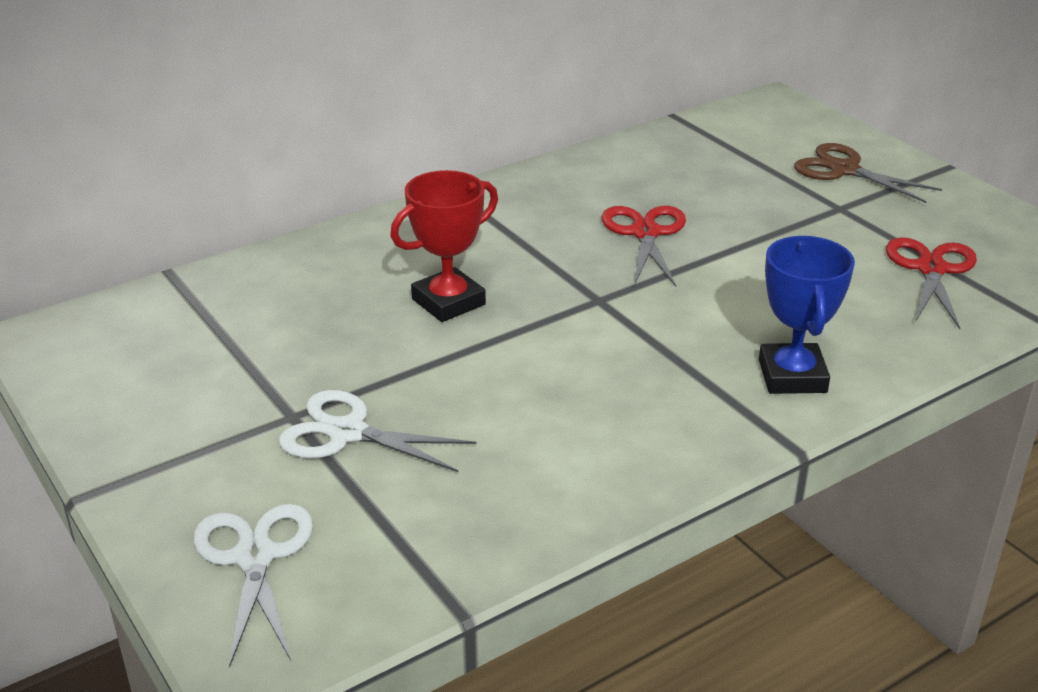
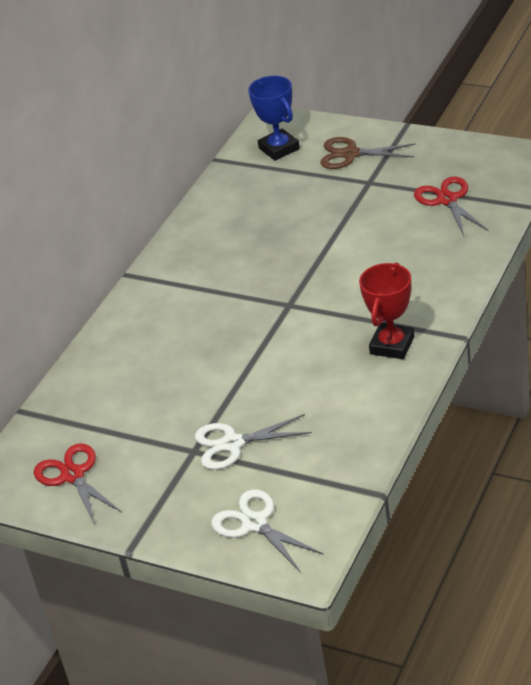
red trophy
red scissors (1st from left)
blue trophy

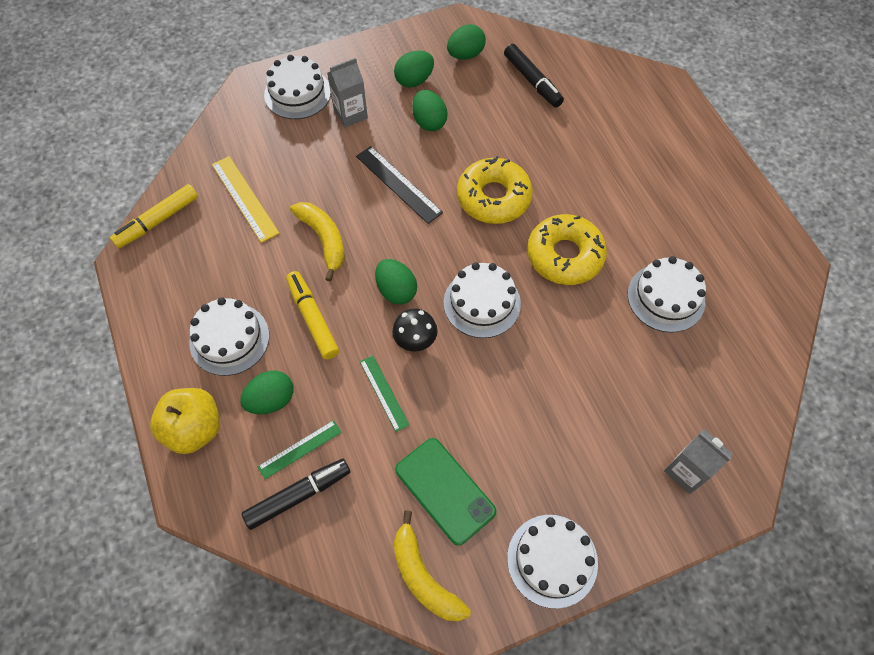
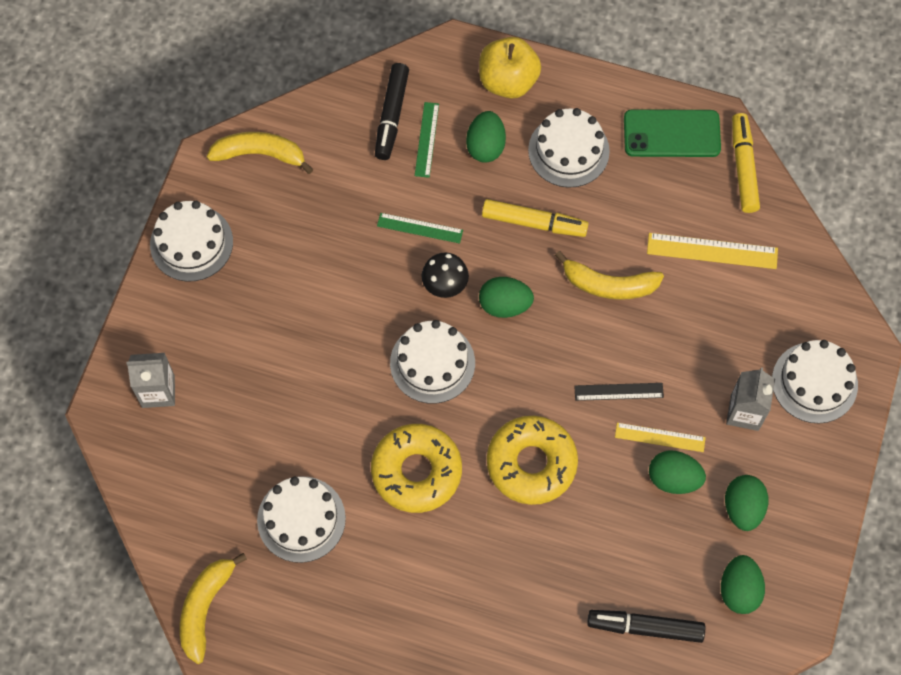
black ruler
green phone
yellow banana (1st from left)
yellow ruler (1st from left)

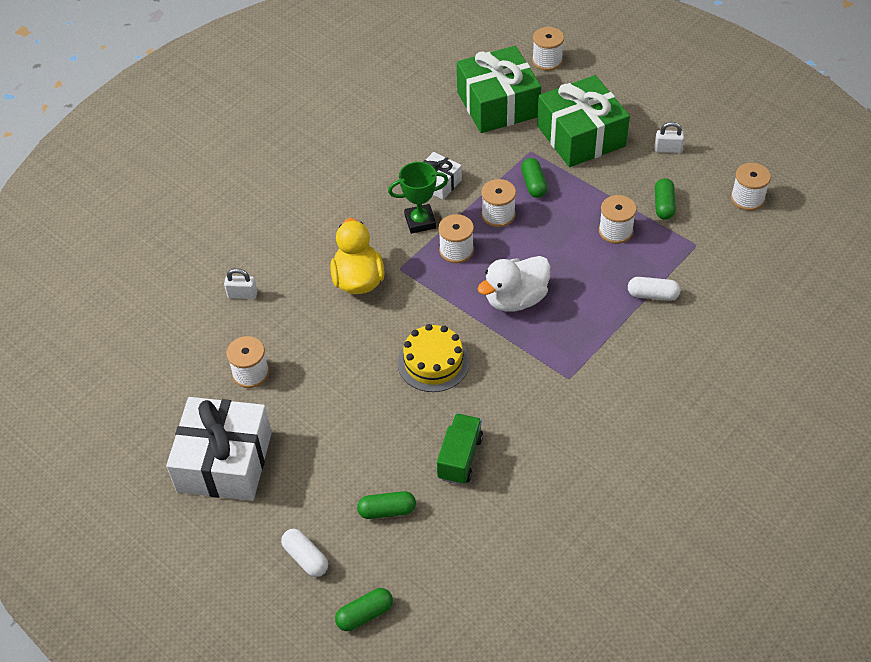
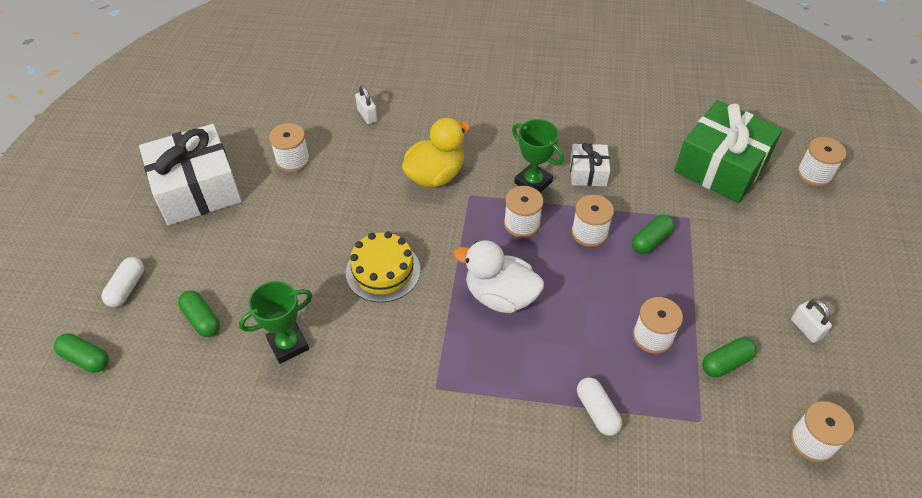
green trophy (1st from left)
green gift (2nd from left in the first image)

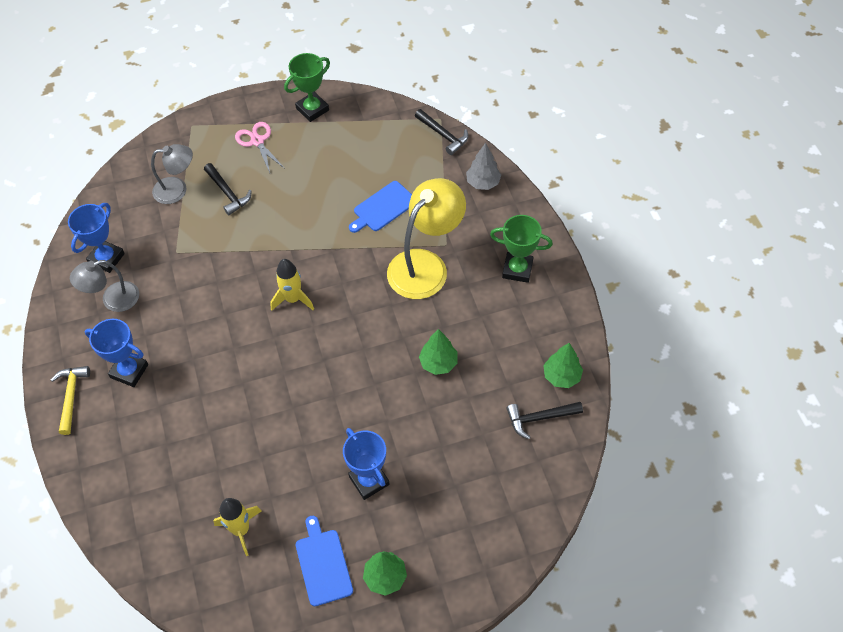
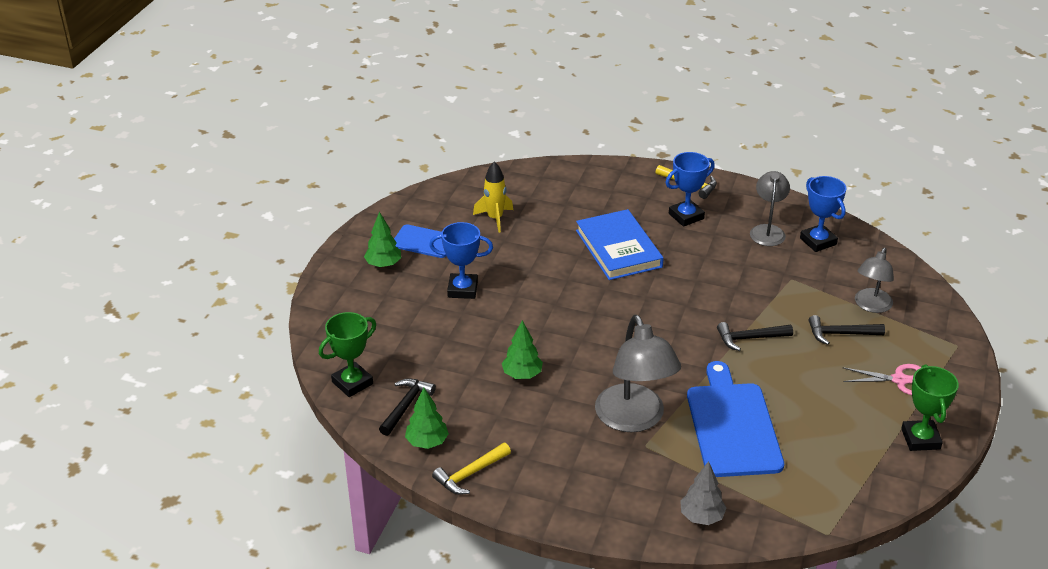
yellow rocket (2nd from left in the first image)
blue cutting board (2nd from left)
grey lamp (1st from left)
black hammer (2nd from left)
green trophy (1st from left)
yellow hammer (1st from left)
blue book

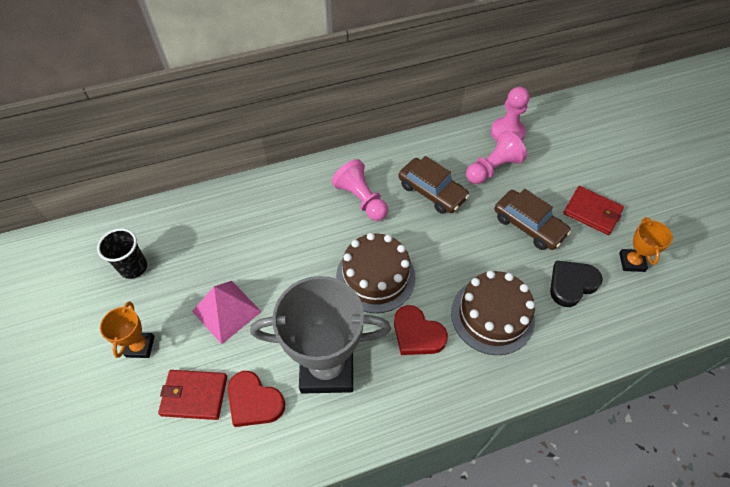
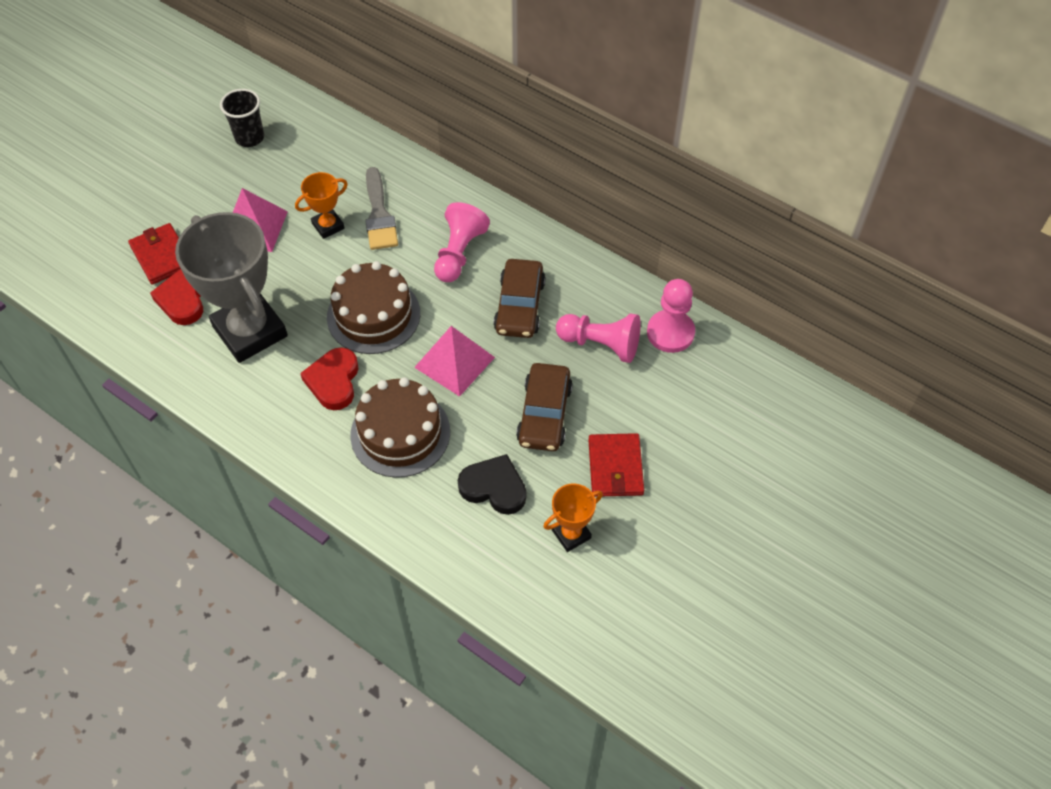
orange trophy (1st from left)
grey brush
pink pyramid (2nd from left)

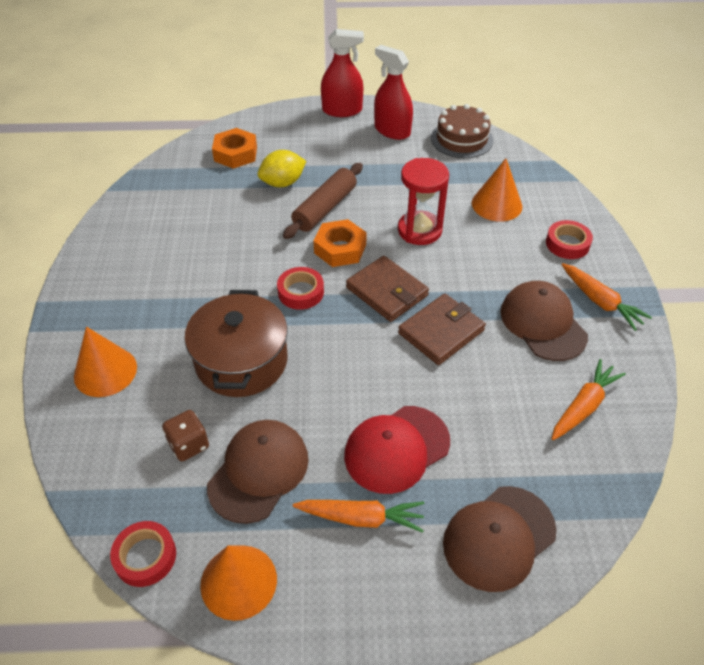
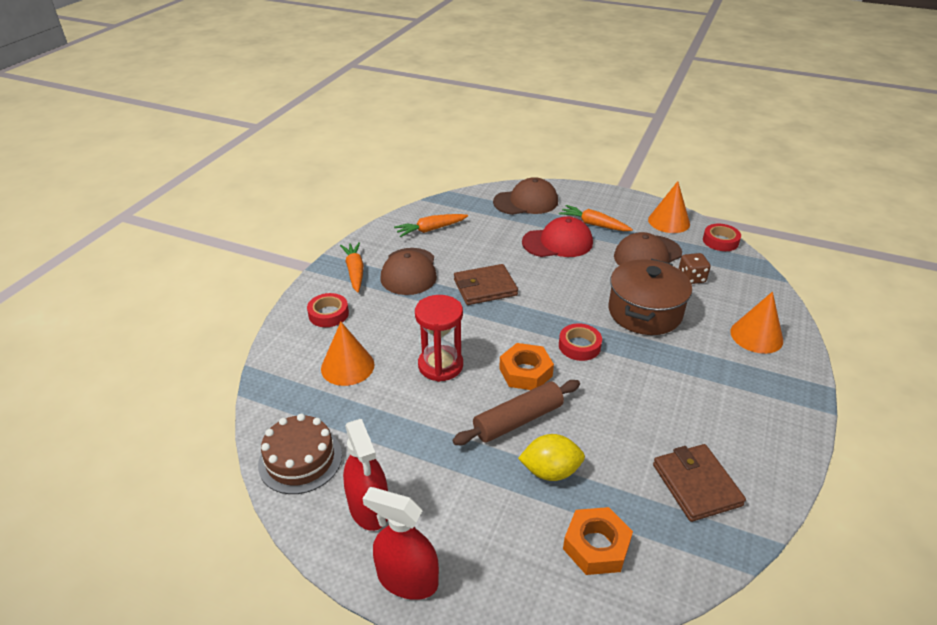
brown wallet (2nd from left)

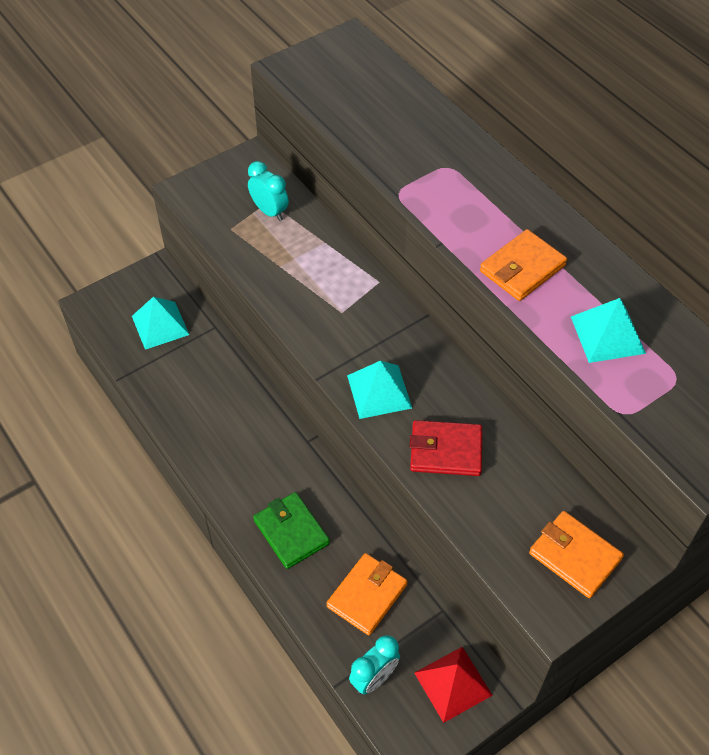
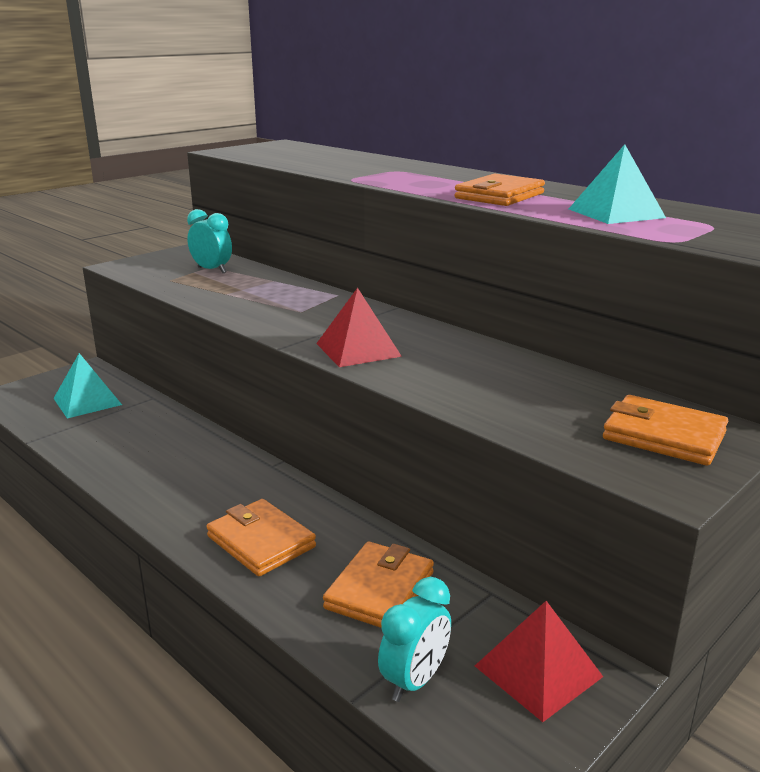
orange wallet (1st from left)
red pyramid (1st from left)
red wallet

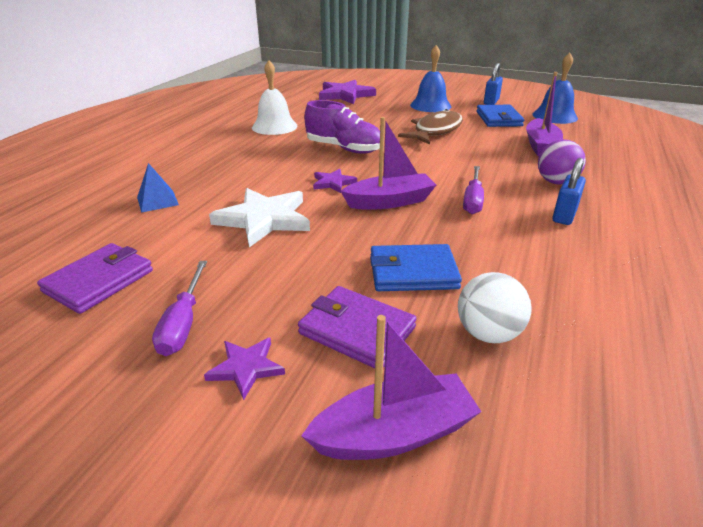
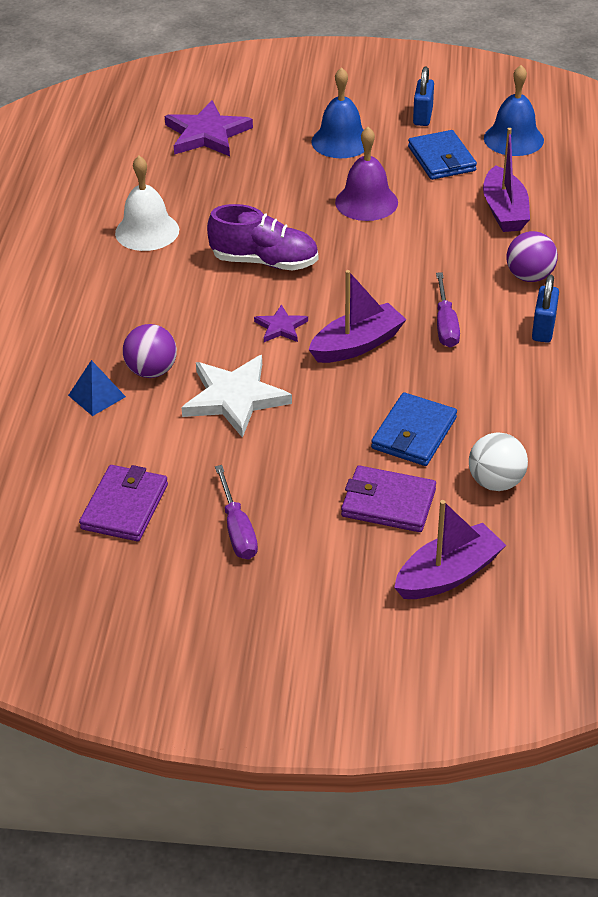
purple star (1st from left in the first image)
blue wallet (1st from left)
purple bell
purple ball (1st from left)

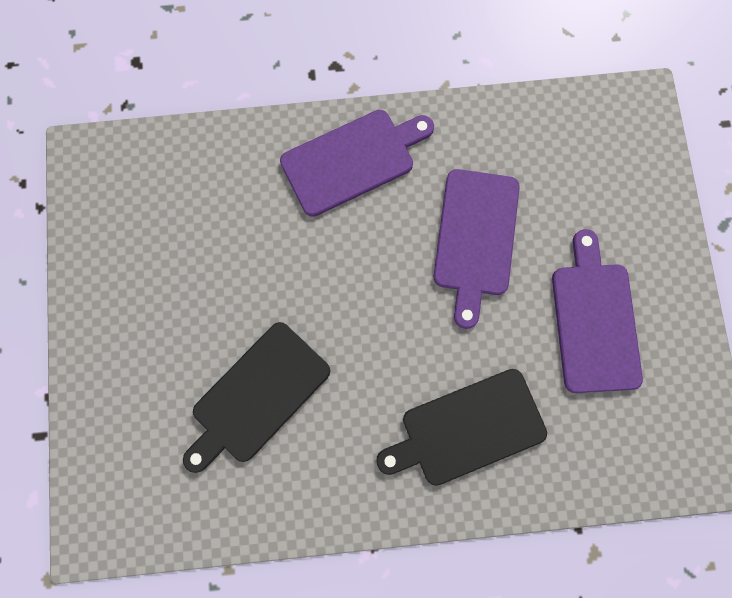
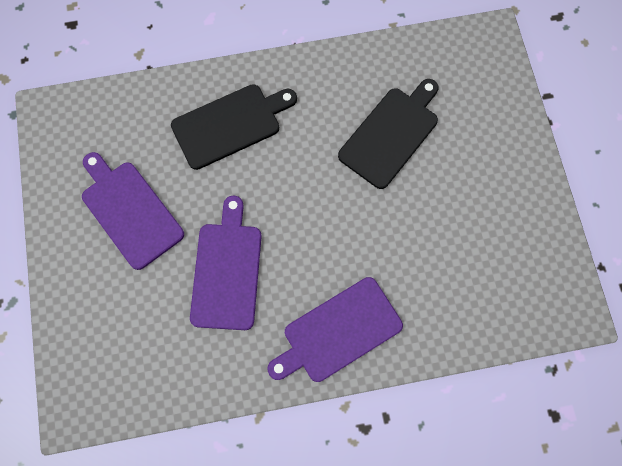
purple cutting board (1st from left)

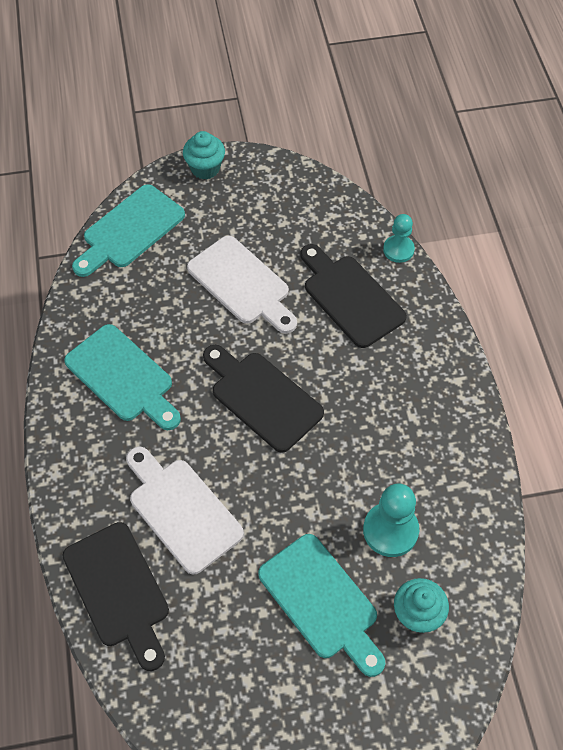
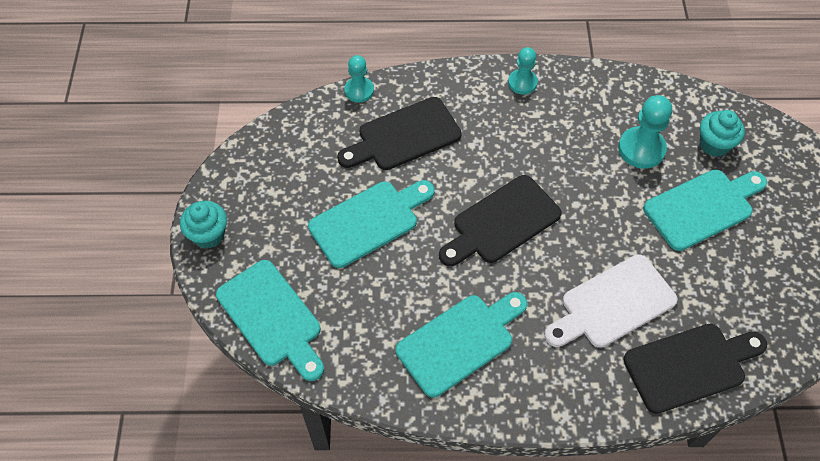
turquoise cutting board (2nd from left)
turquoise pawn (2nd from left)

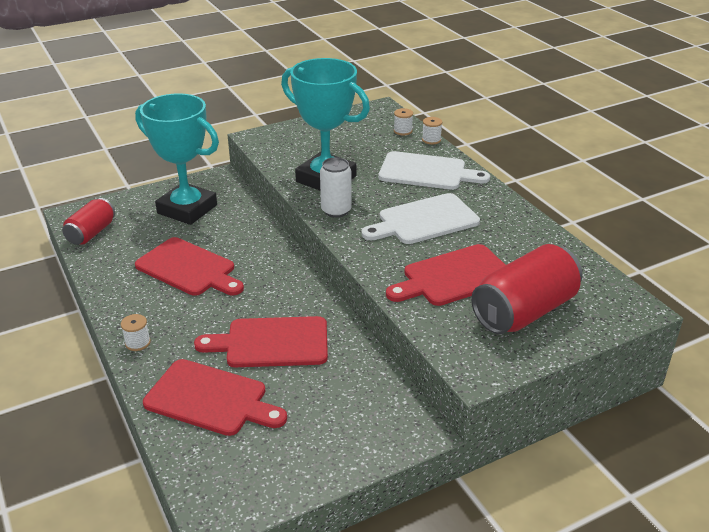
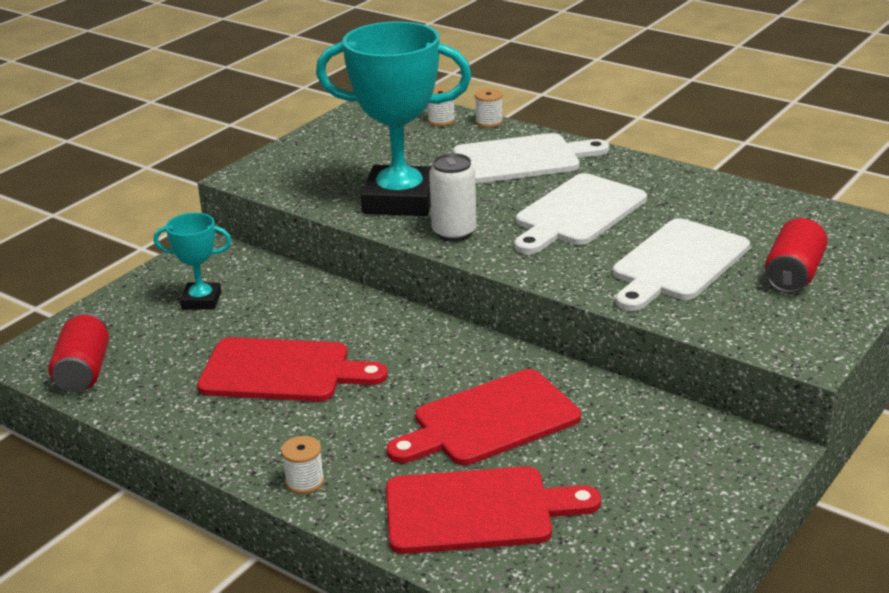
turquoise trophy (1st from left)
white cutting board (3rd from left)
red can (2nd from left)

